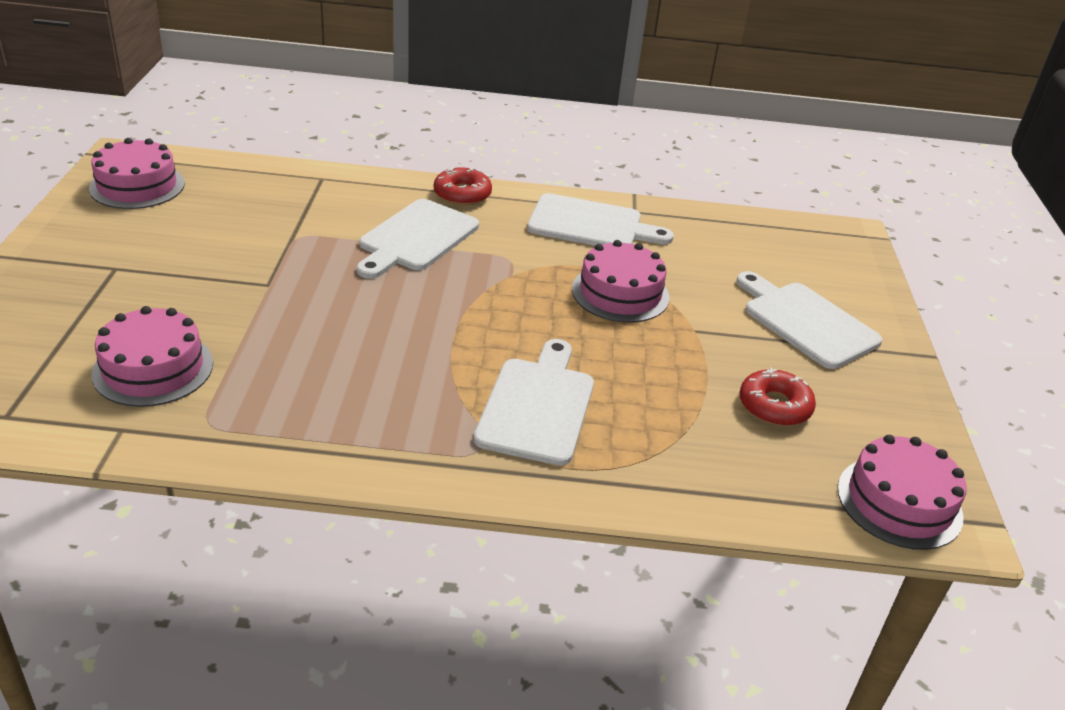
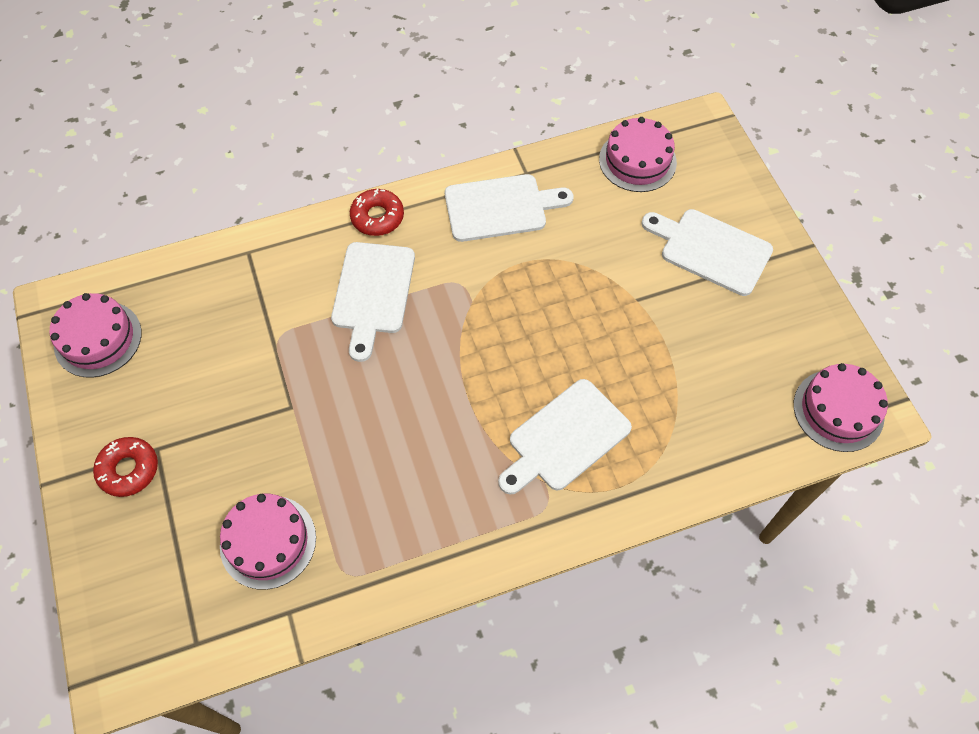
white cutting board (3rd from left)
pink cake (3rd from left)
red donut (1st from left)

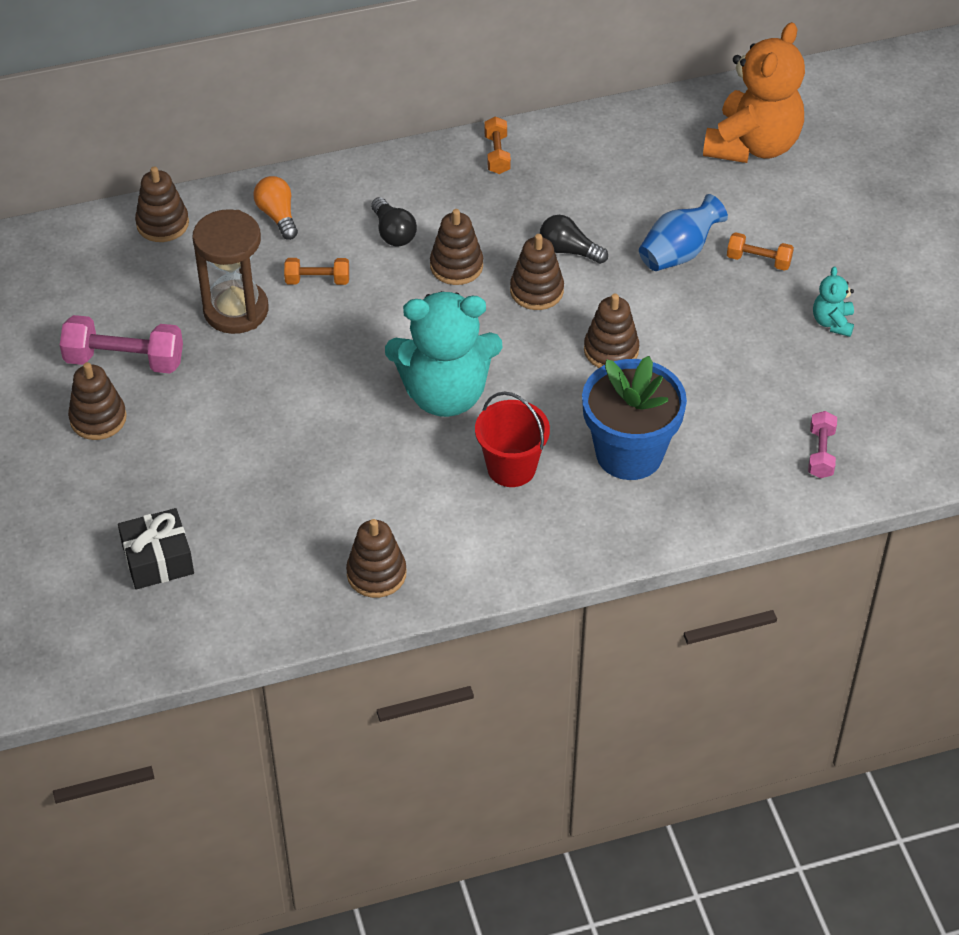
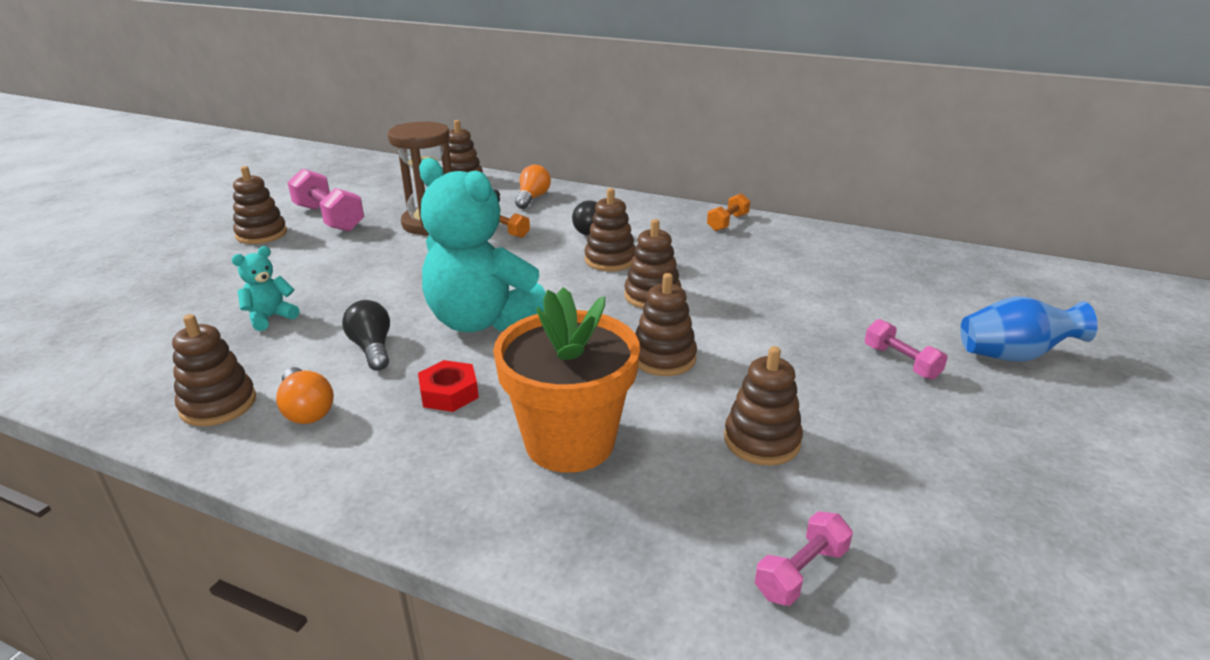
black gift
red nut
black light bulb (1st from left)
orange flower pot
blue vase
orange teddy bear
pink dumbbell (3rd from left)
turquoise teddy bear (1st from left)
orange light bulb (1st from left)
brown stacking toy (7th from left)

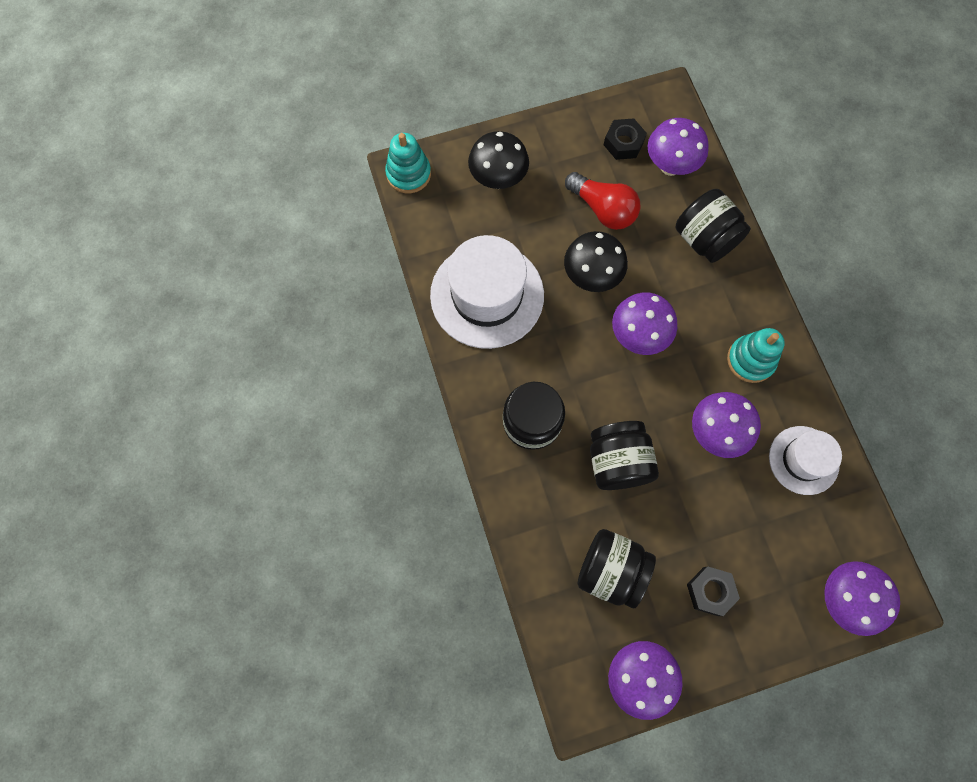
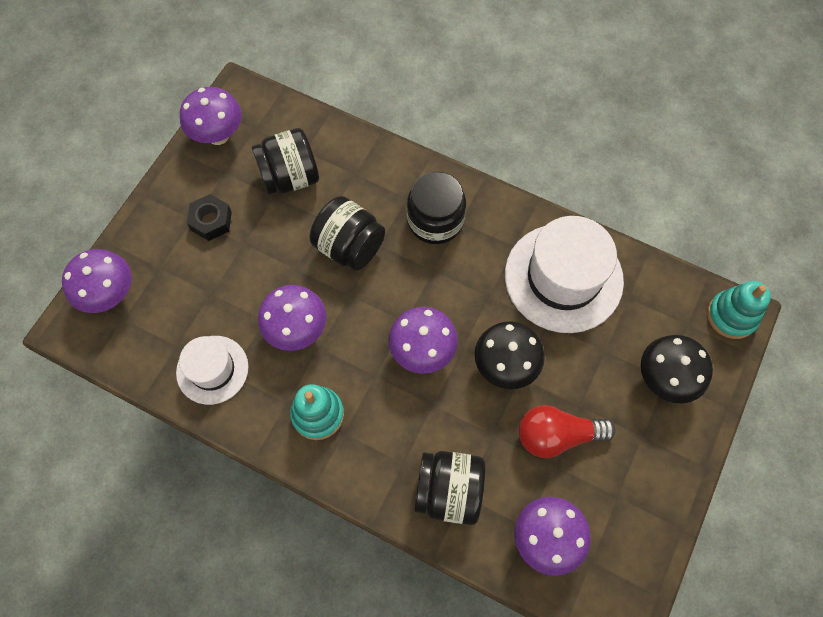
black nut (1st from left in the first image)

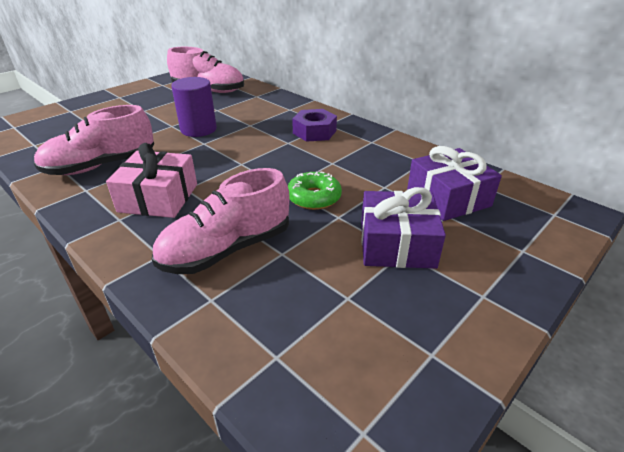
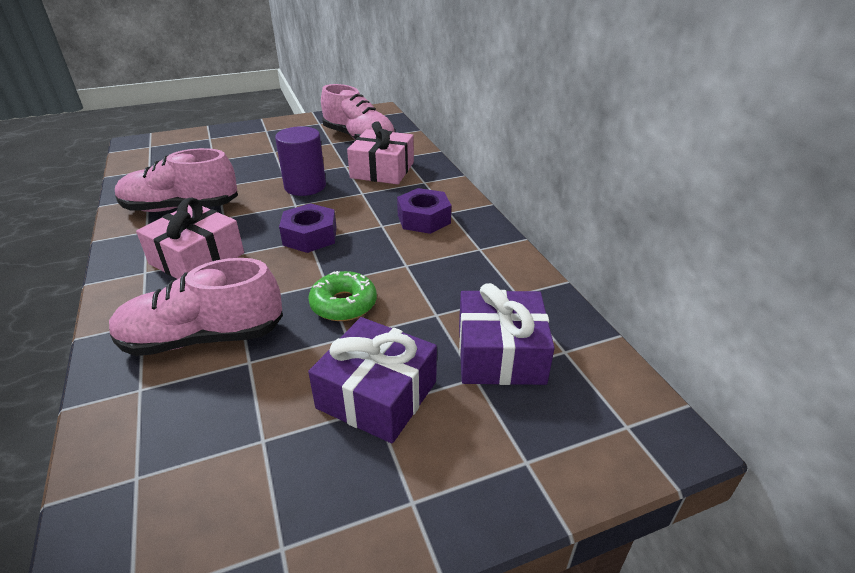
purple nut (1st from left)
pink gift (2nd from left)

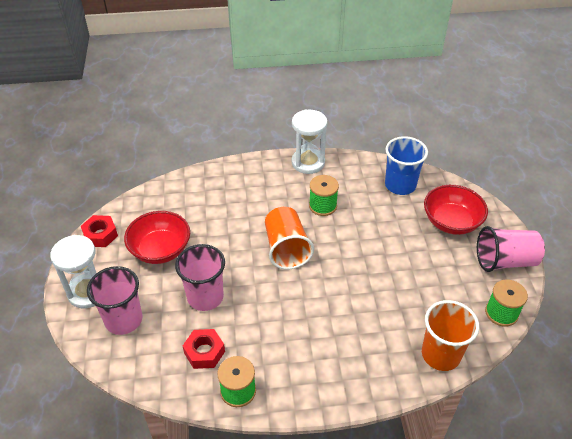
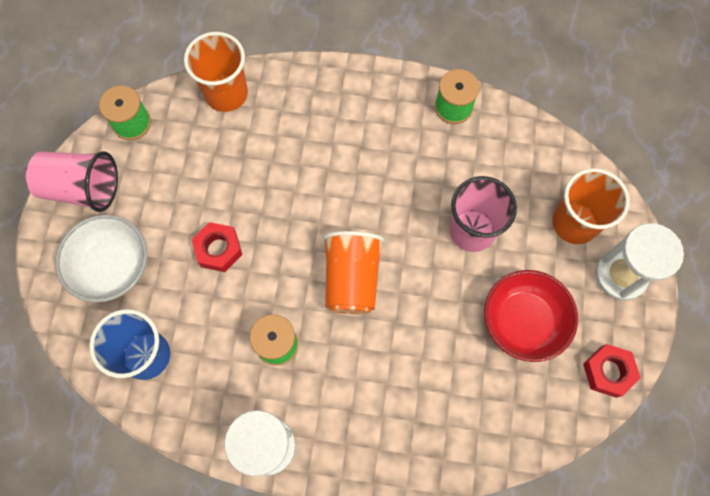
orange cup (3rd from left)
red nut (1st from left)
white bowl

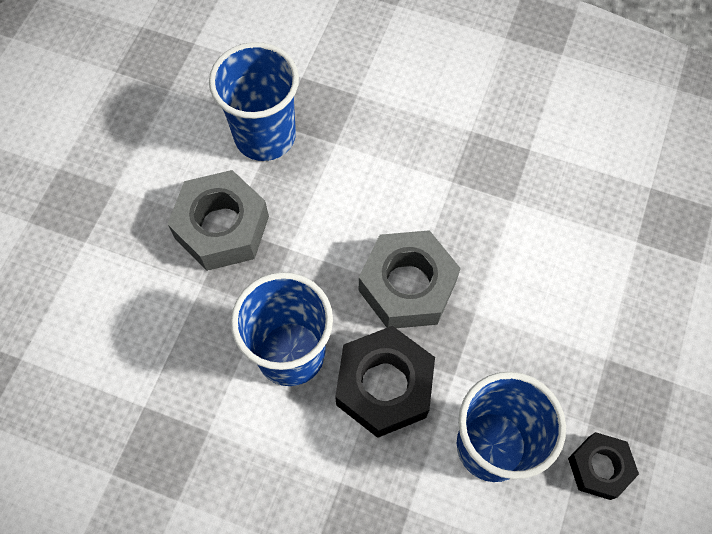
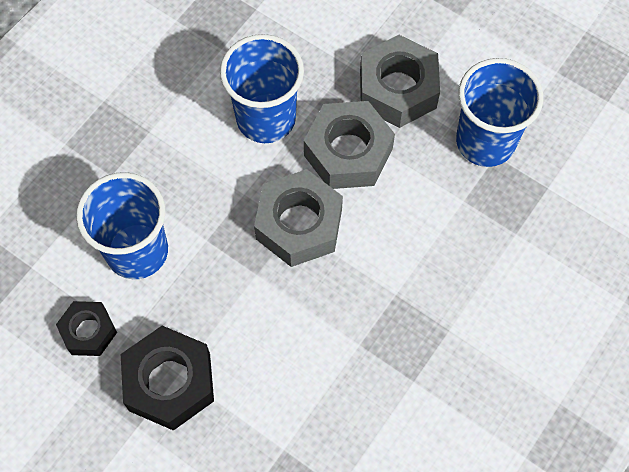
black nut (2nd from left)
grey nut (2nd from left)

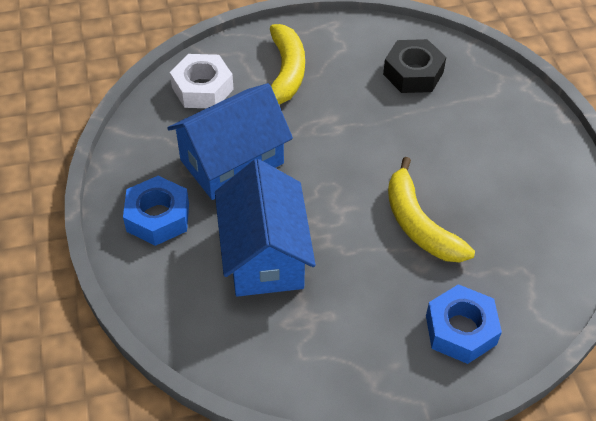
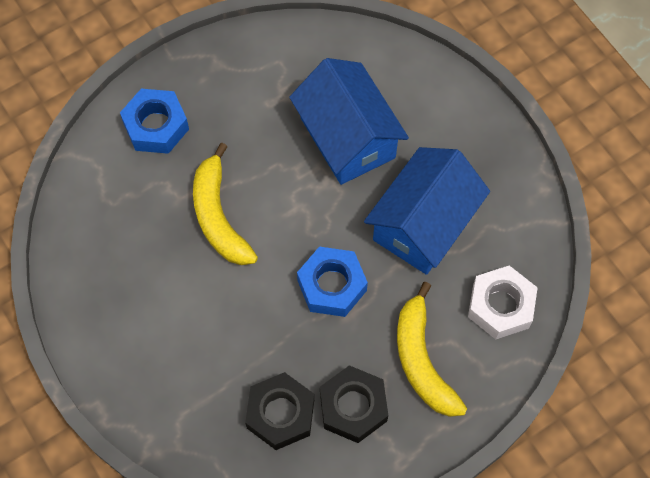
blue nut (2nd from left)
yellow banana (1st from left)
black nut (2nd from left)

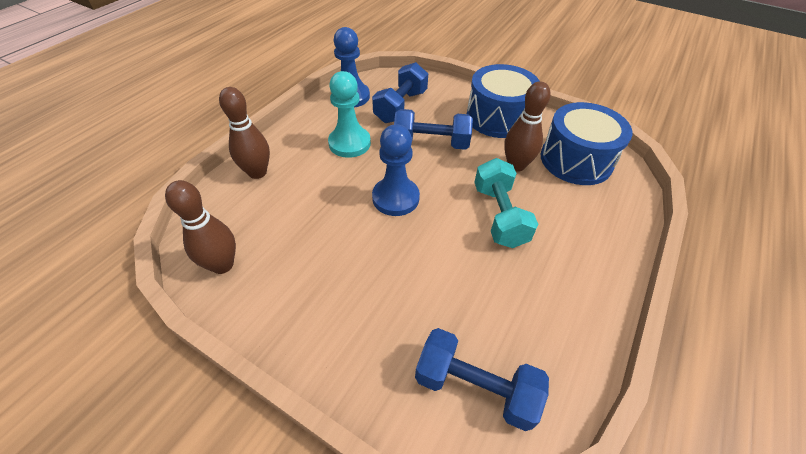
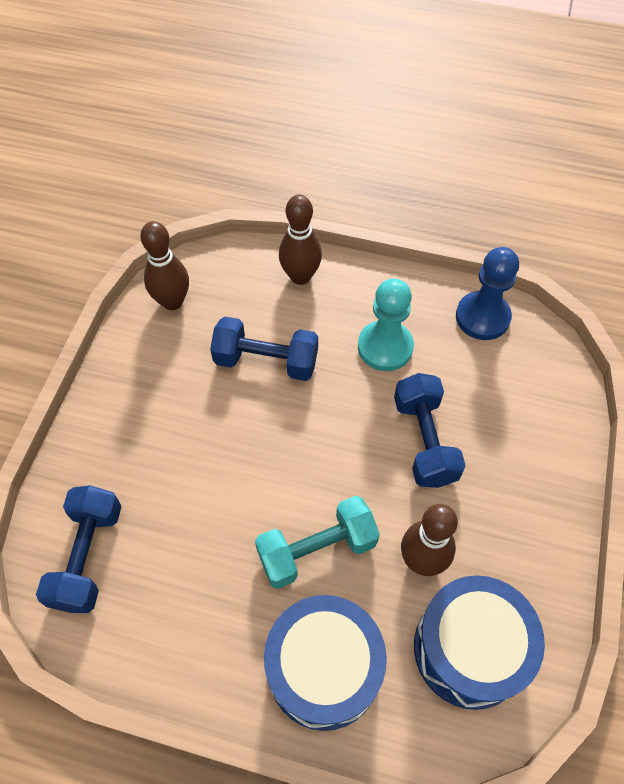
blue dumbbell (2nd from left)
blue pawn (2nd from left in the first image)
blue drum (1st from left)

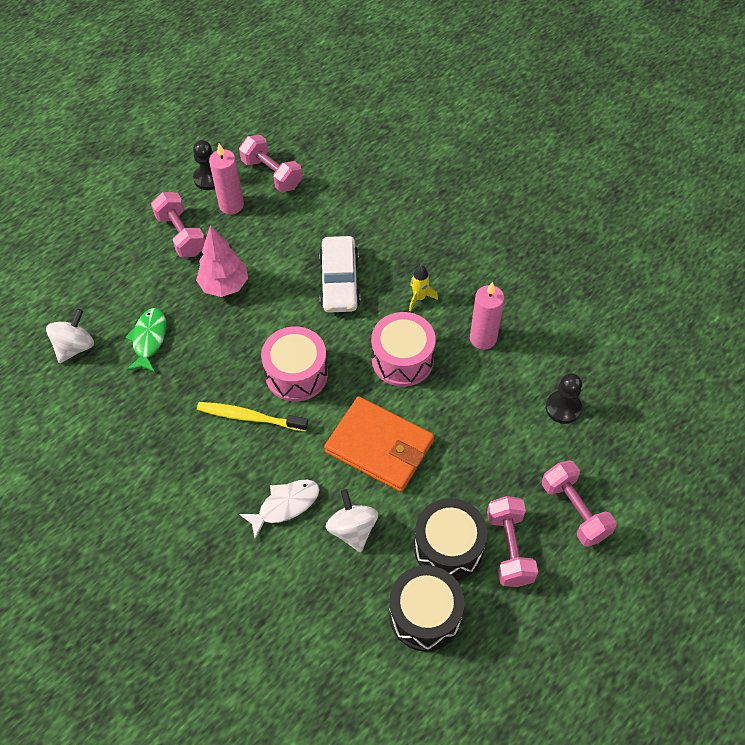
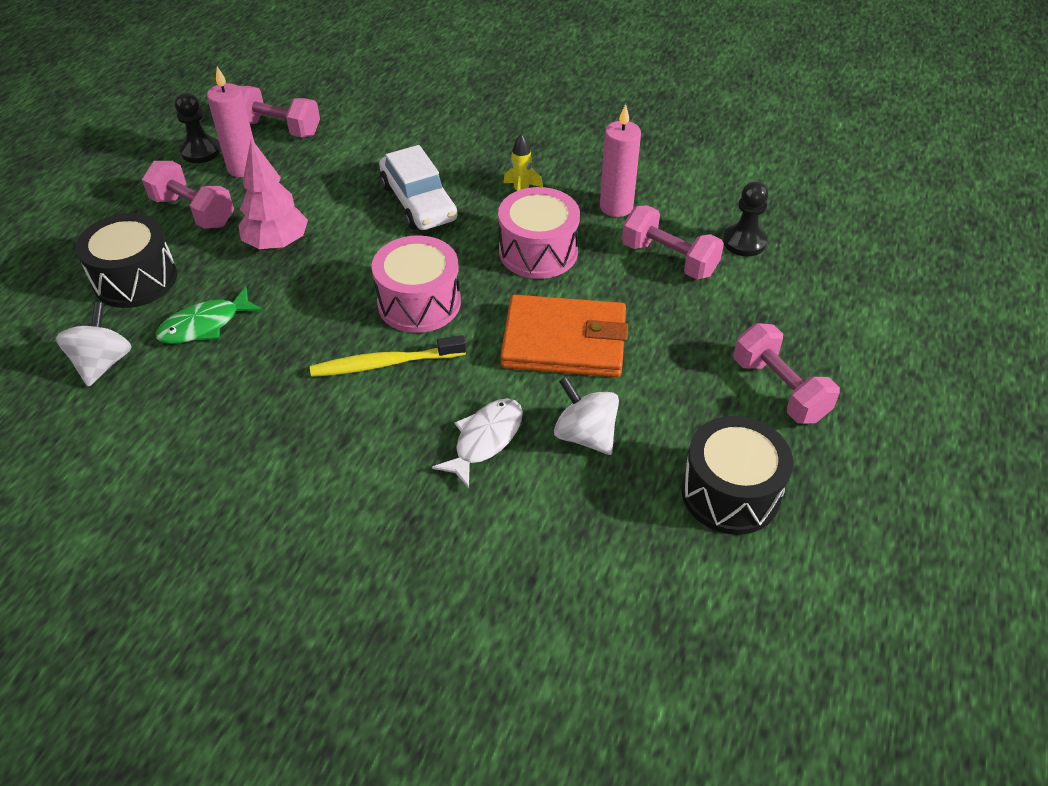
green fish
black drum (1st from left)
pink dumbbell (3rd from left)

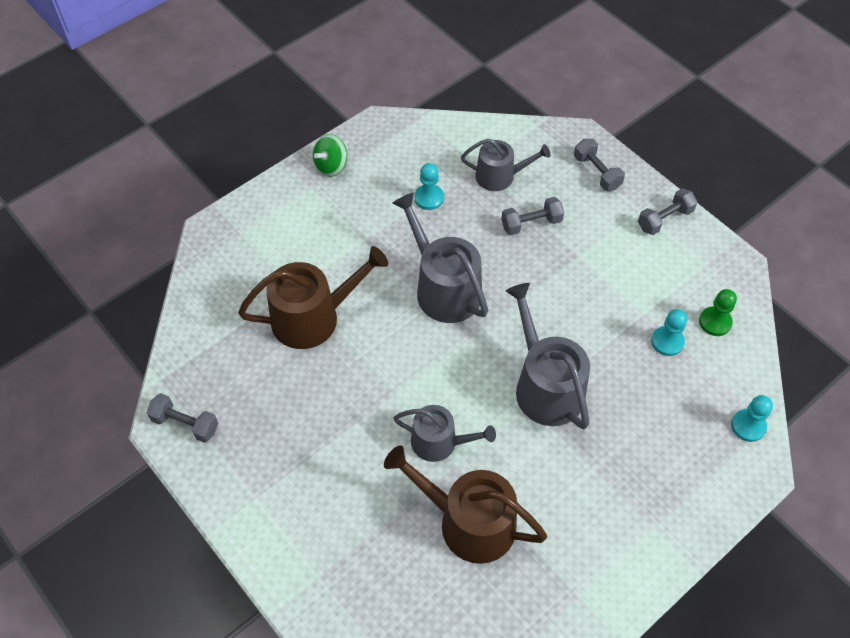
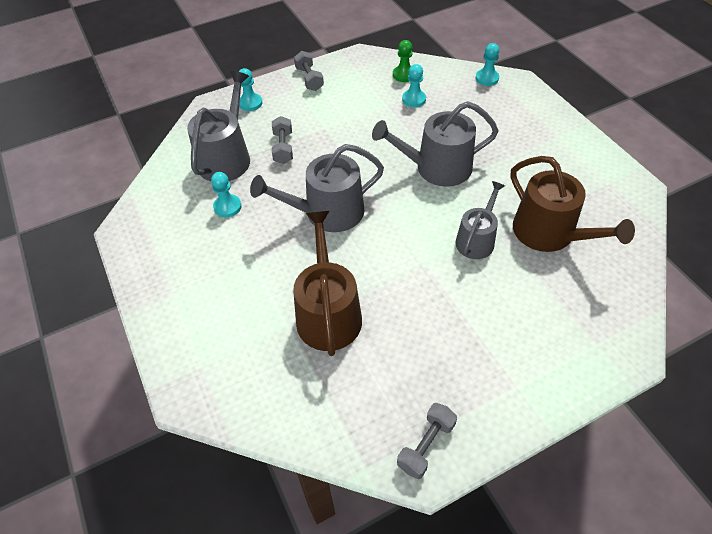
green spinning top
brown watering can (2nd from left)
grey watering can (1st from left)
turquoise pawn (2nd from left)

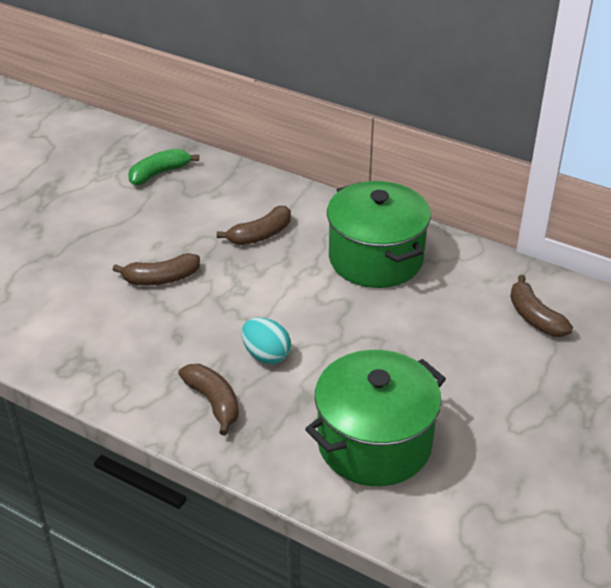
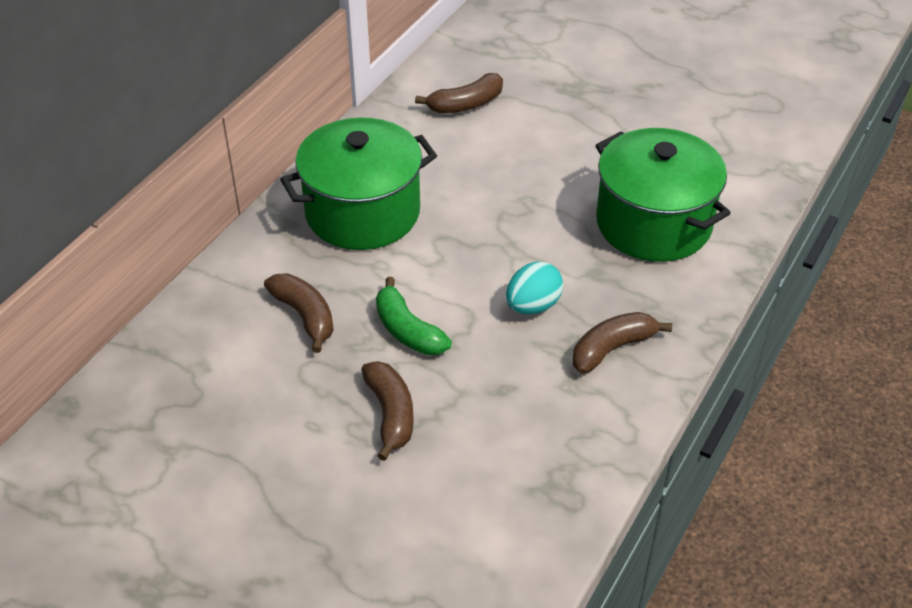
green banana

